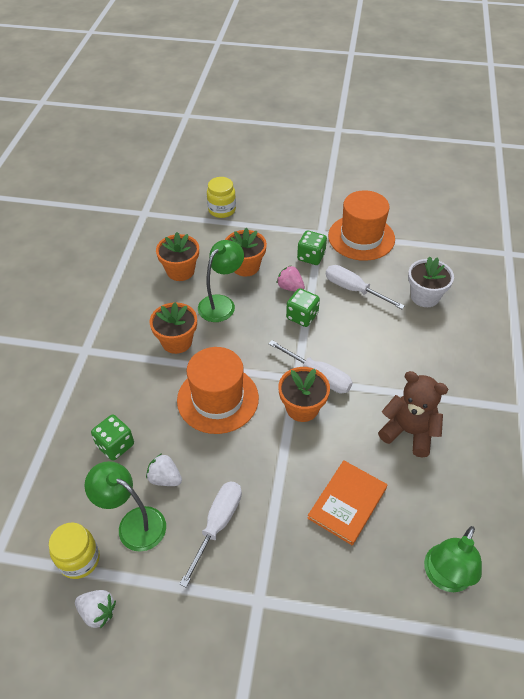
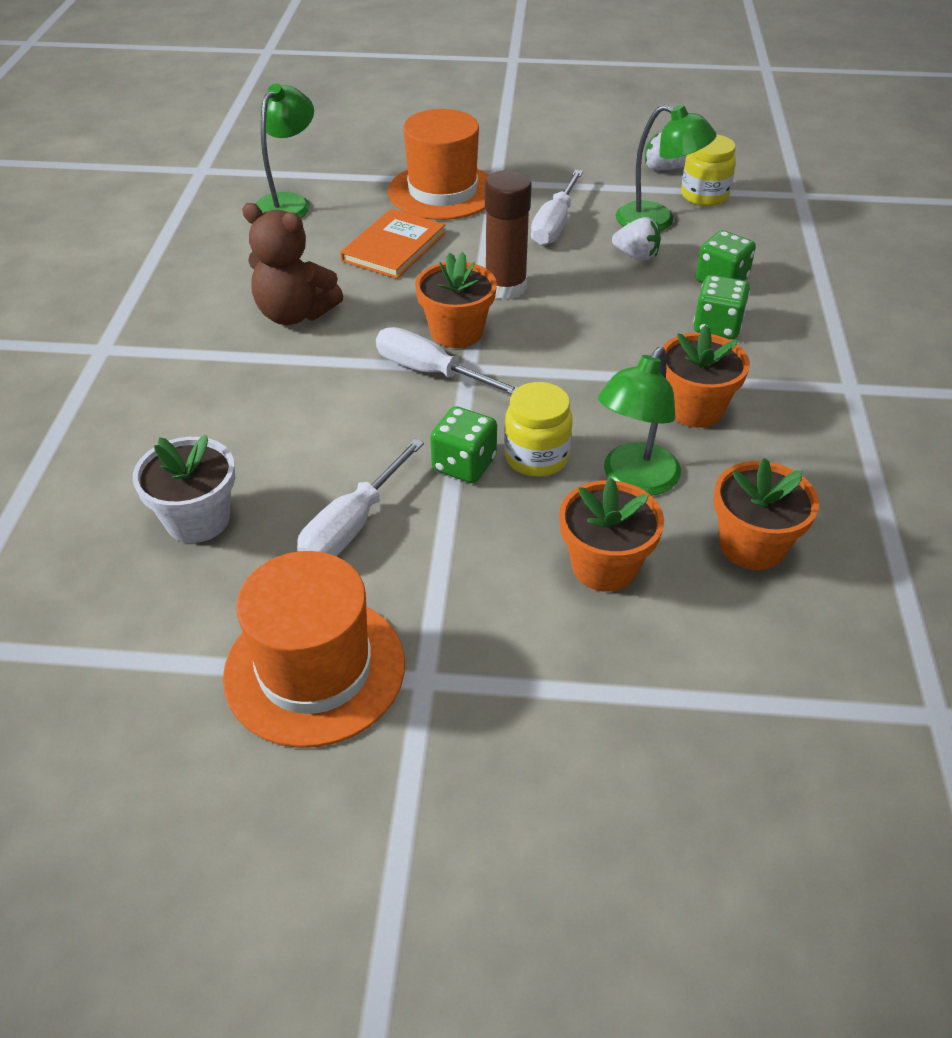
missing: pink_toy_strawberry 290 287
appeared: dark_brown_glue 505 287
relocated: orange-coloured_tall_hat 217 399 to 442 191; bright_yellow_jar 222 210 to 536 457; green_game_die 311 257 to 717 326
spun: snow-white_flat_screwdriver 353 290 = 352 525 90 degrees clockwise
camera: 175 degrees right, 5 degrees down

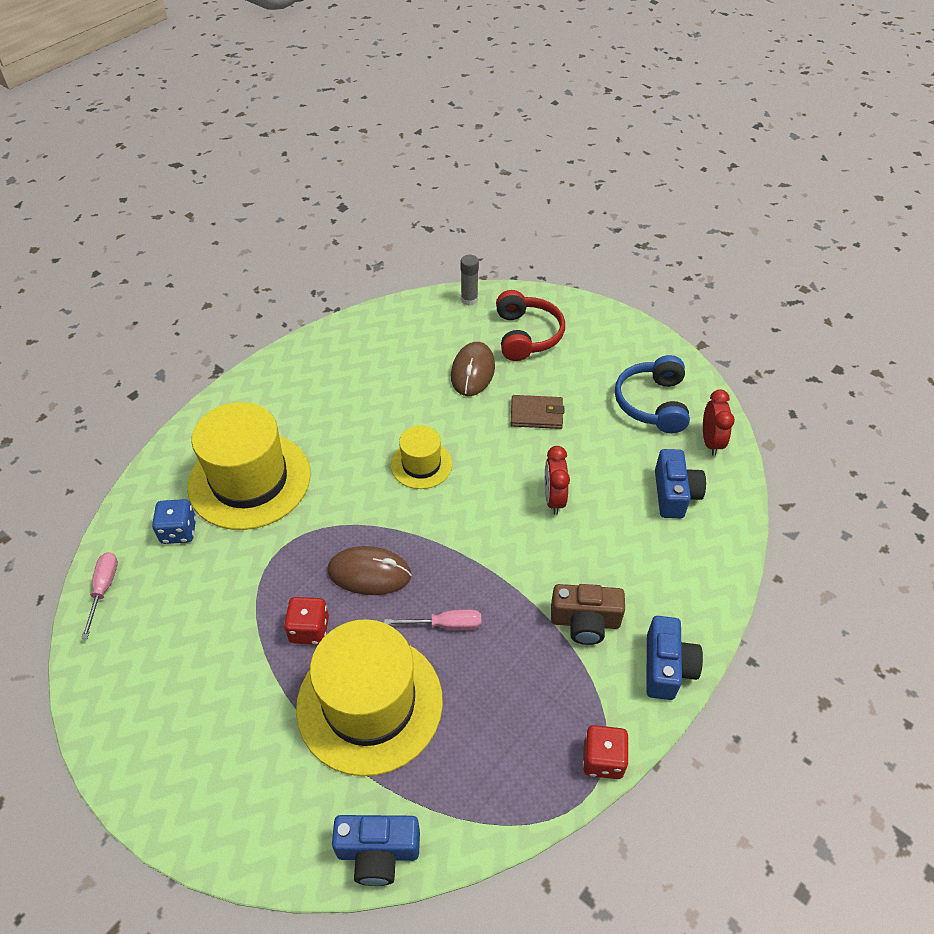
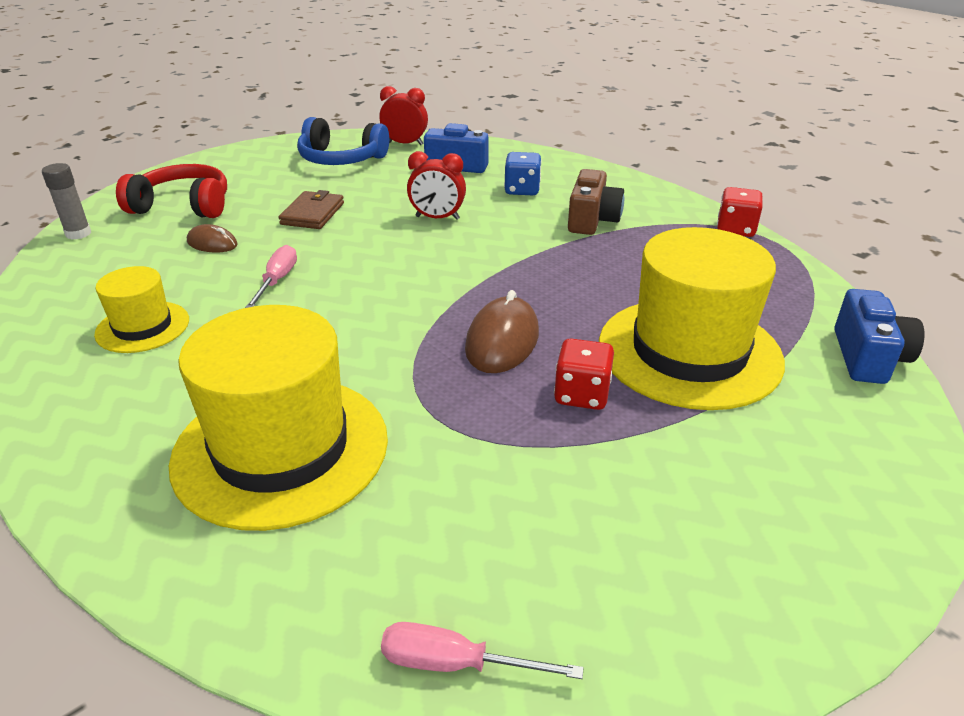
missing: cobalt_compact_camera 666 667
relocated: cobalt_game_die 179 531 to 522 190; pink_flat_screwdriver 445 625 to 277 281; bright_yellow_tall_hat 421 464 to 143 327
size: dark_brown_computer_mouse 472 372 = 212 243 x0.60
camera: 80 degrees left, 15 degrees down

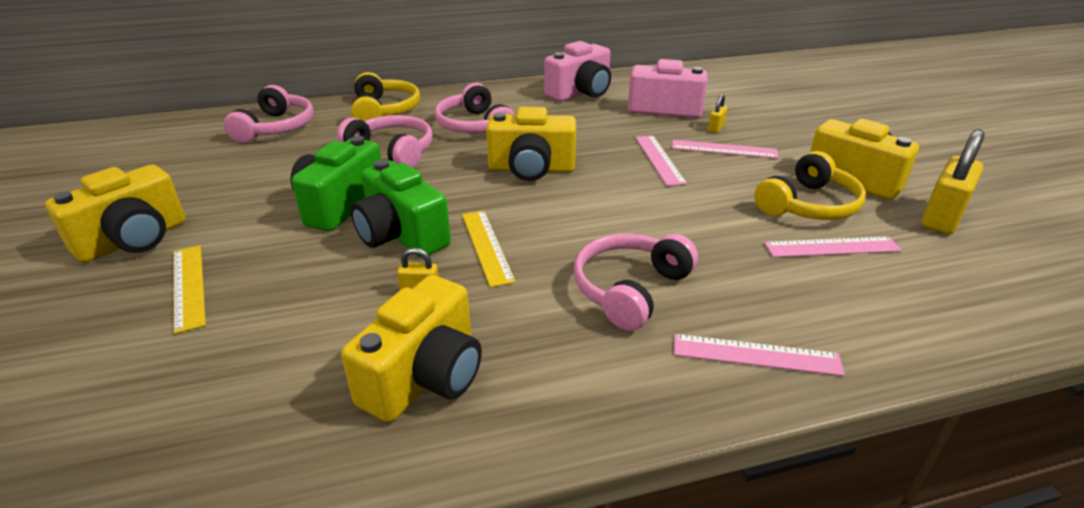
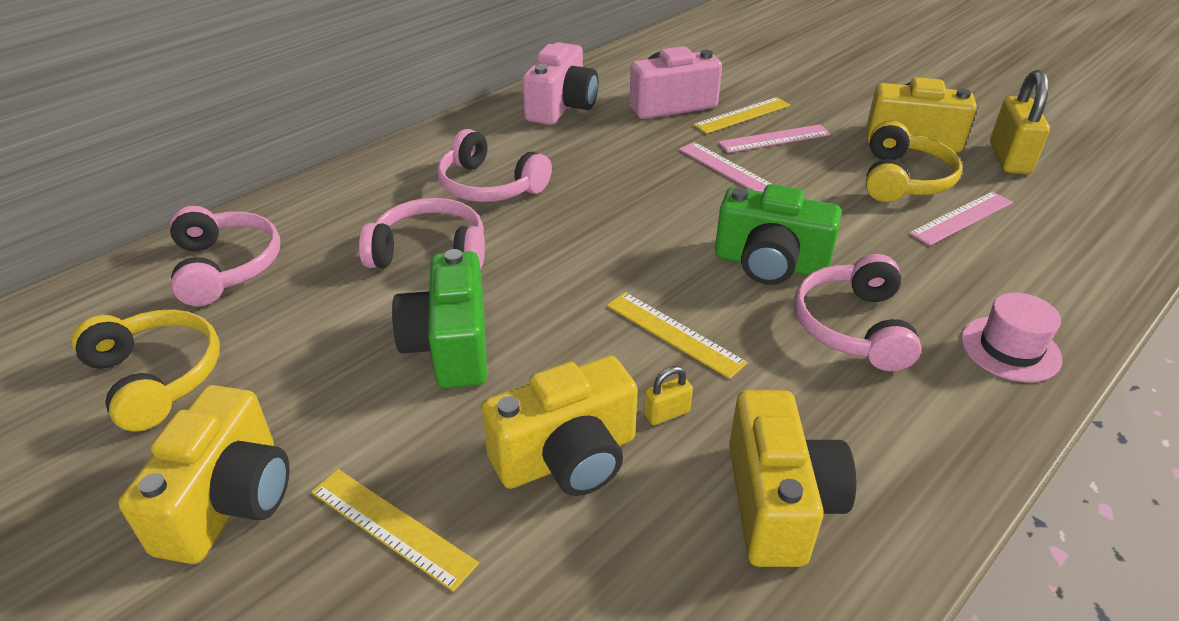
relocated: bright_yellow_over-ear_headphones 384 111 to 156 377; green_compact_camera 401 235 to 770 264; bright_yellow_compact_camera 531 169 to 567 457
exchanged: pink_straightedge 756 355 to pink_tall_hat 1010 349; bright_yellow_lock 715 128 to bright_yellow_straightedge 742 115
camera: 30 degrees left, 5 degrees up

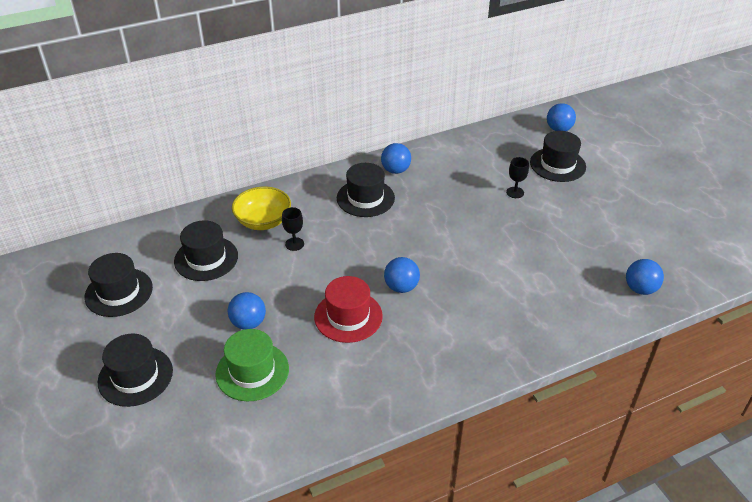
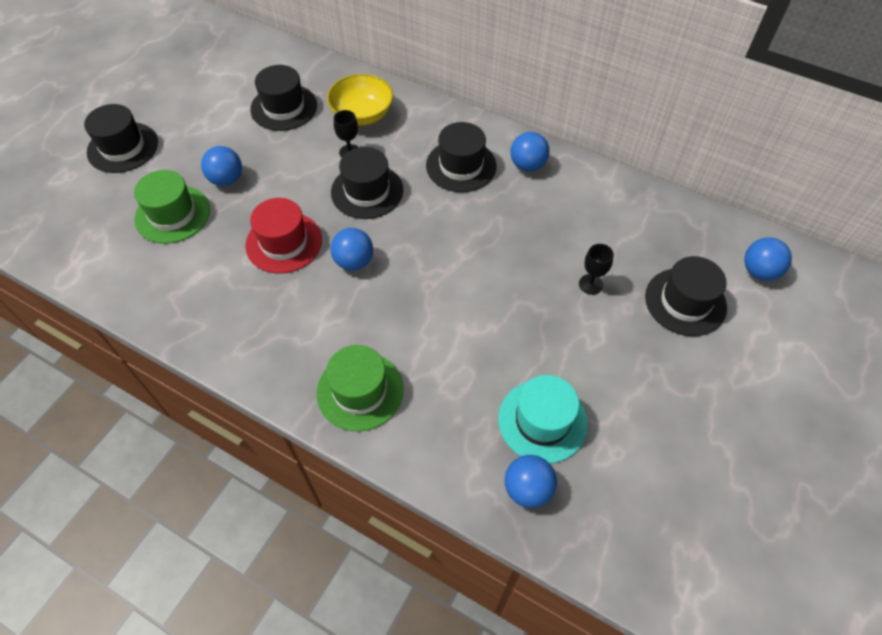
appeared: green_tall_hat 360 391; teal_tall_hat 542 421
relocated: ebony_tall_hat 119 292 to 367 191
camera: 55 degrees right, 15 degrees up

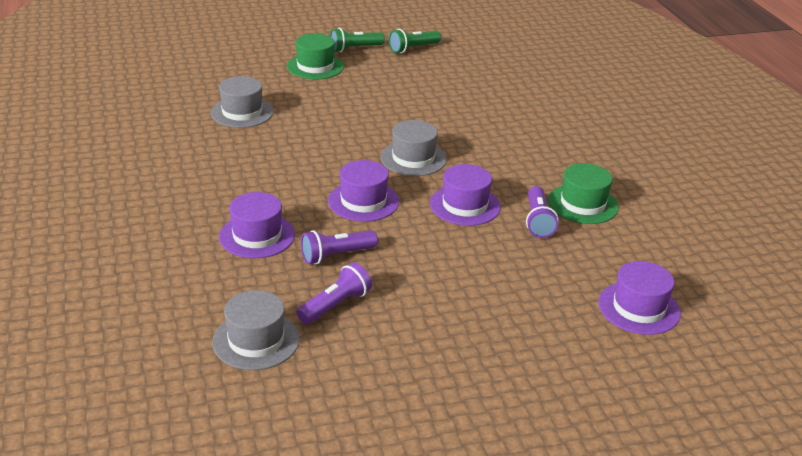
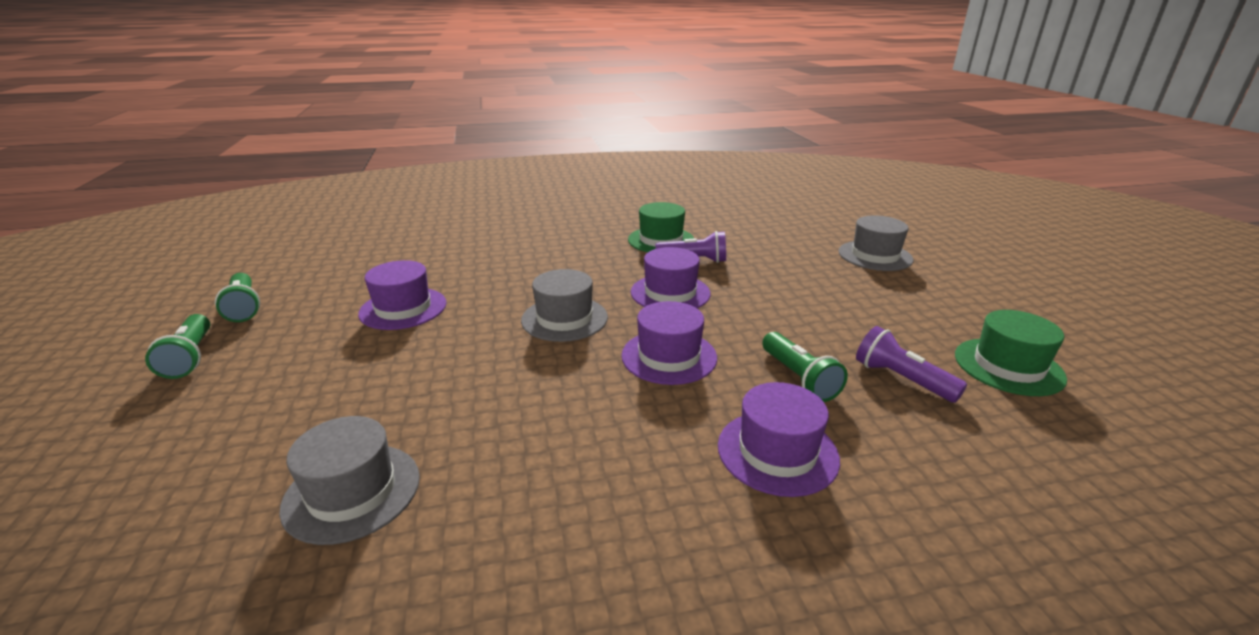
relocated: grey_tall_hat 256 340 to 875 256; green_tall_hat 315 66 to 1008 366; purple_tall_hat 639 308 to 403 308
colour: purple_flashlight 336 255 to green_flashlight 799 378
camera: 85 degrees left, 5 degrees down

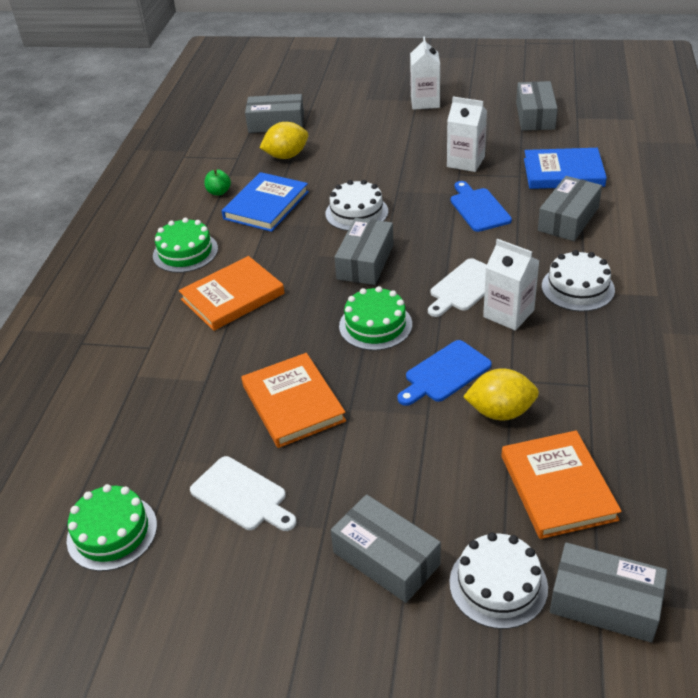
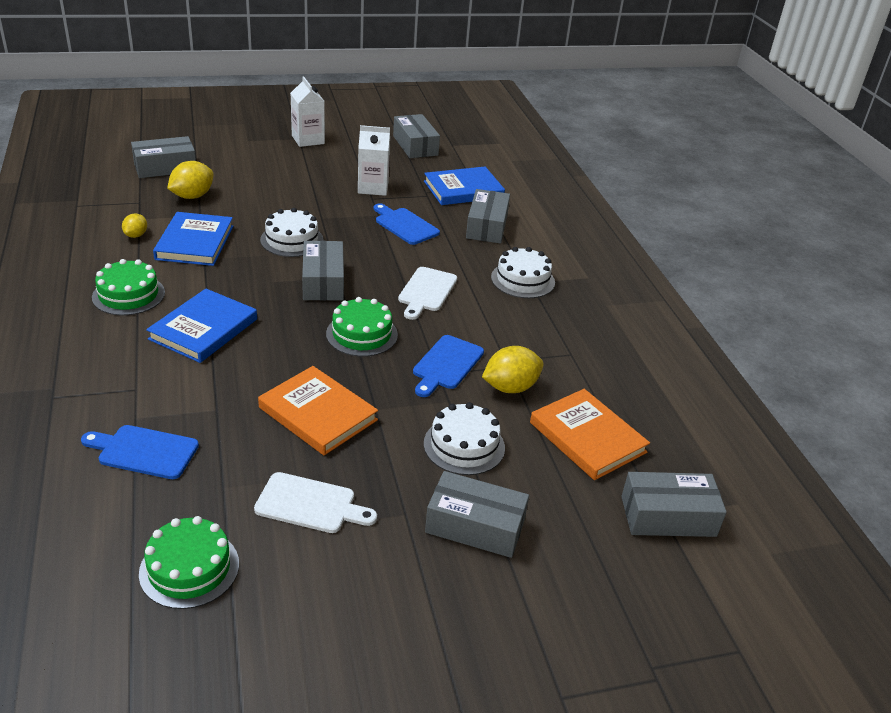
missing: snow-white_milk_carton 508 313
appeared: cobalt_chopping_board 144 451
relocated: snow-white_cake 498 584 to 464 445
exchanged: green_apple_fruit 219 192 to bright_yellow_citrus_fruit 136 235
colour: orange-coloured_hardcover 232 296 to cobalt_hardcover 203 329
camera: 30 degrees left, 5 degrees down

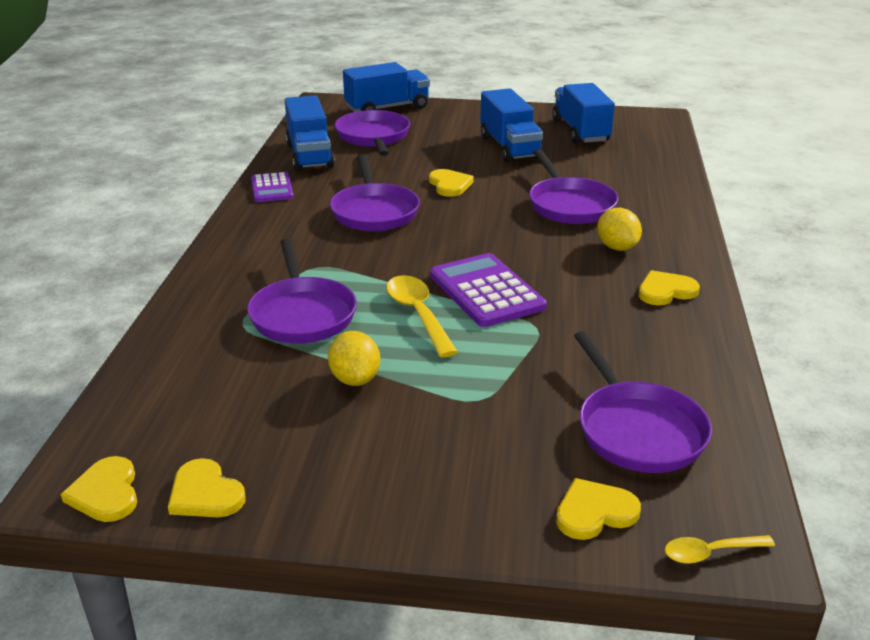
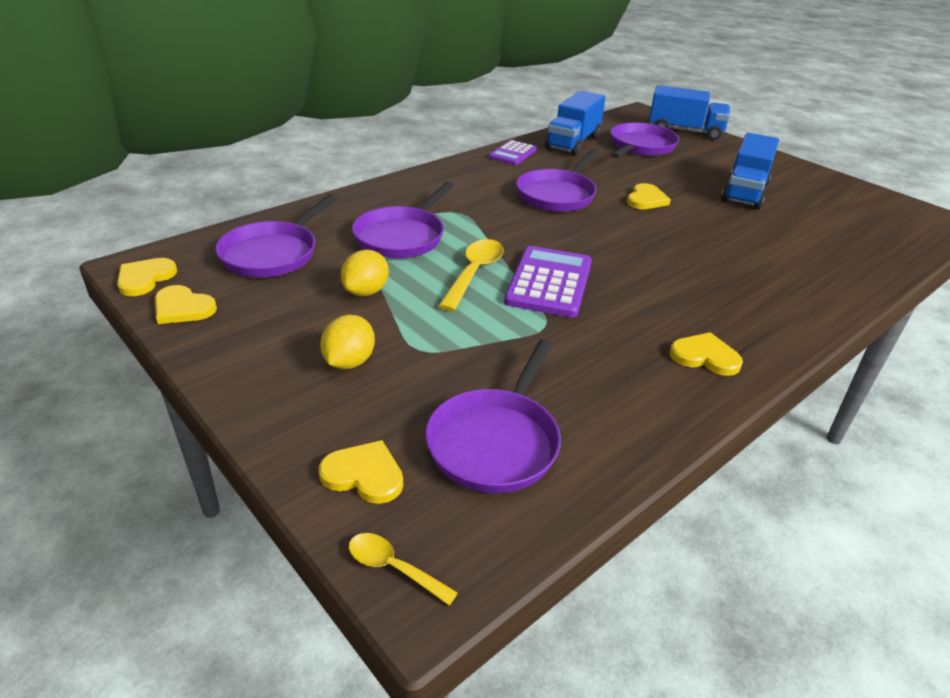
missing: cobalt_lorry 580 131
relocated: purple_pan 569 205 to 273 253; bright_yellow_citrus_fruit 617 247 to 349 362
spun: bright_yellow_heart 205 493 = 182 308 60 degrees counterclockwise
camera: 40 degrees right, 5 degrees up

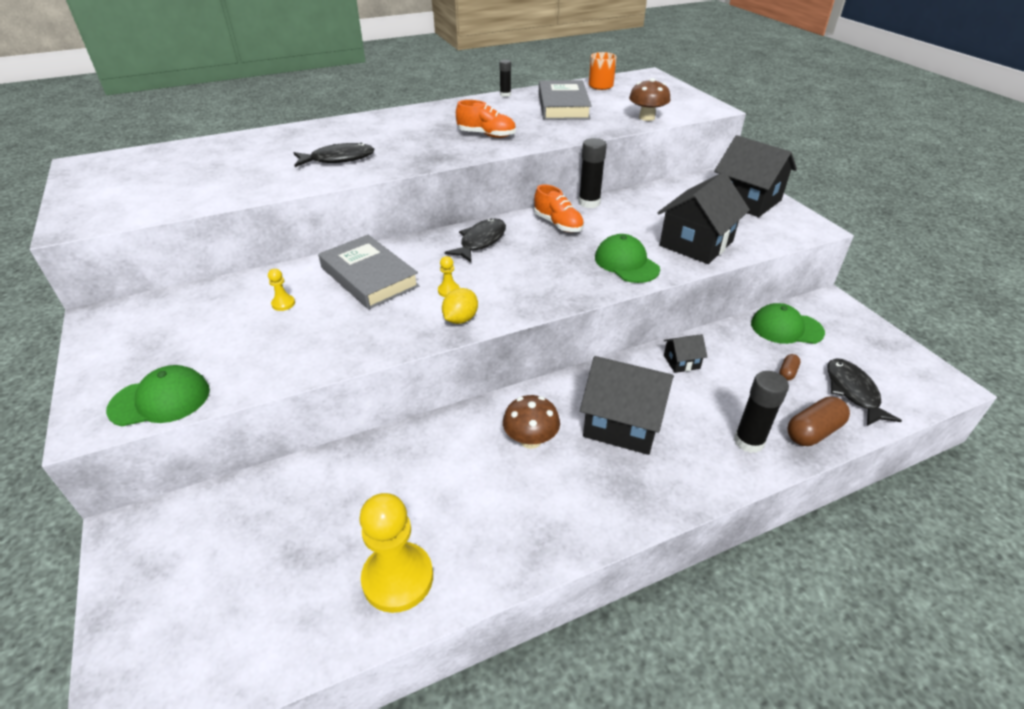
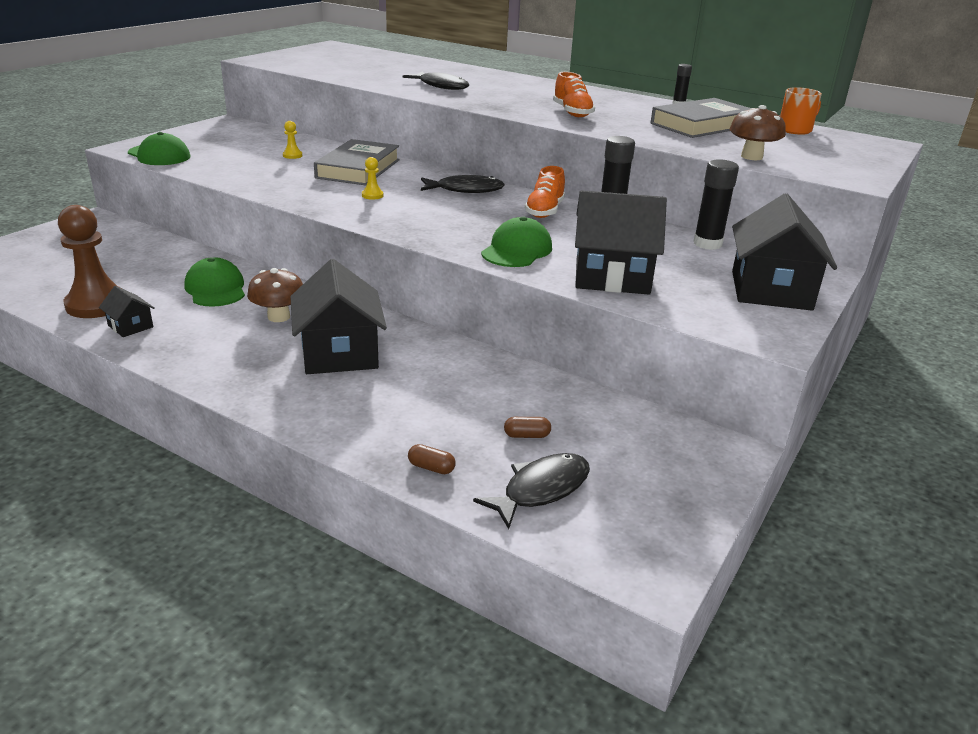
missing: bright_yellow_citrus_fruit 460 319
relocated: ebony_toy_house 681 362 to 130 326; ebony_glue 748 441 to 707 244; green_peaked_cap 786 328 to 216 289
colour: bright_yellow_pawn 398 578 to dark_brown_pawn 96 304
size: dark_brown_pill 813 431 = 431 468 x0.52
camera: 55 degrees right, 10 degrees down

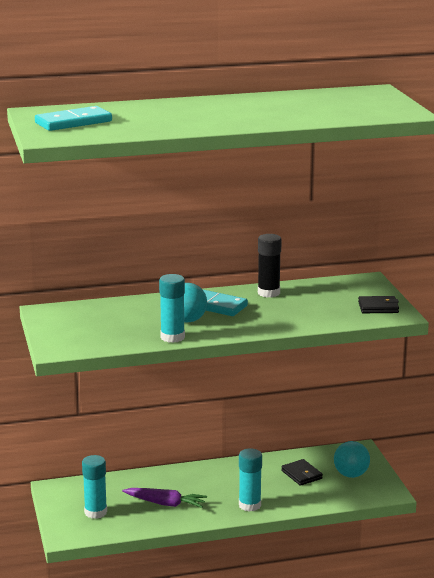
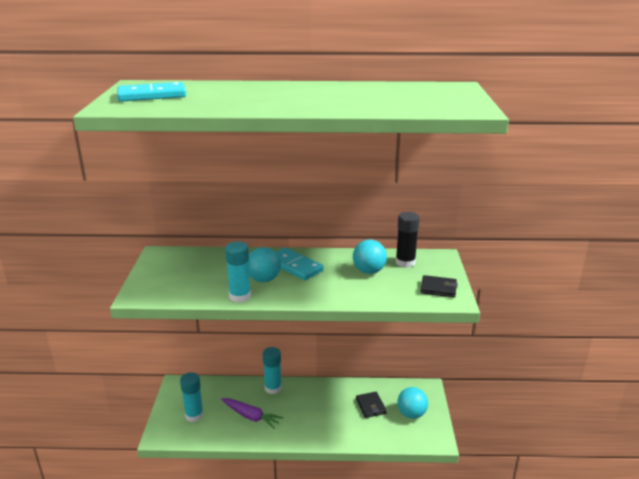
appeared: teal_ball 369 271
relocated: teal_glue 249 505 to 273 388; ebony_glue 268 293 to 405 262
camera: 15 degrees right, 5 degrees up

